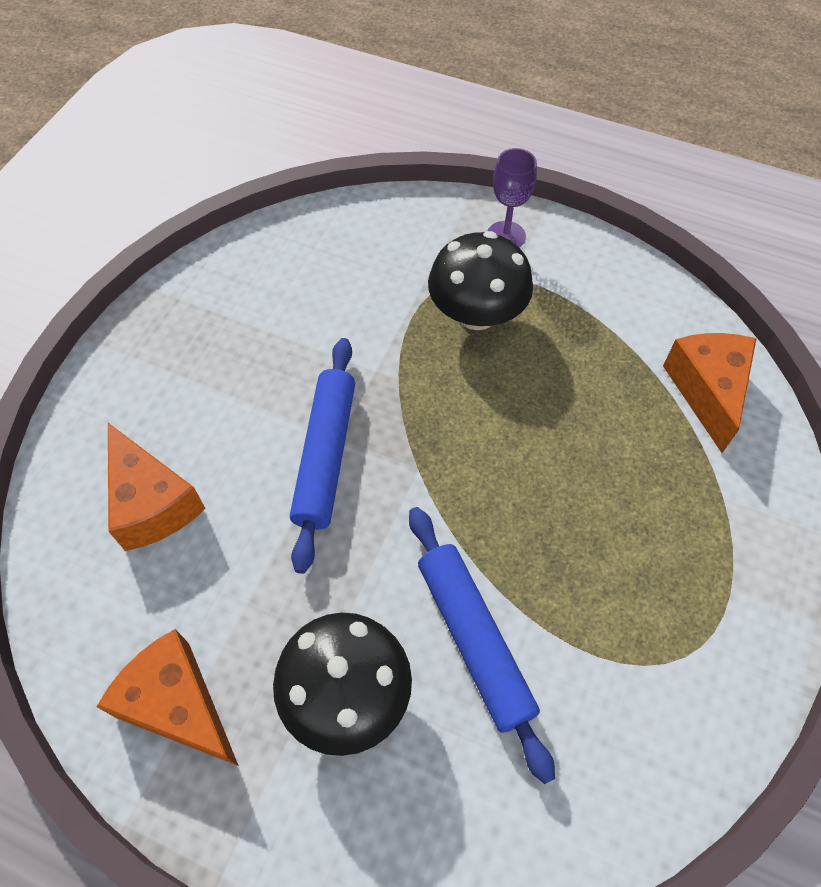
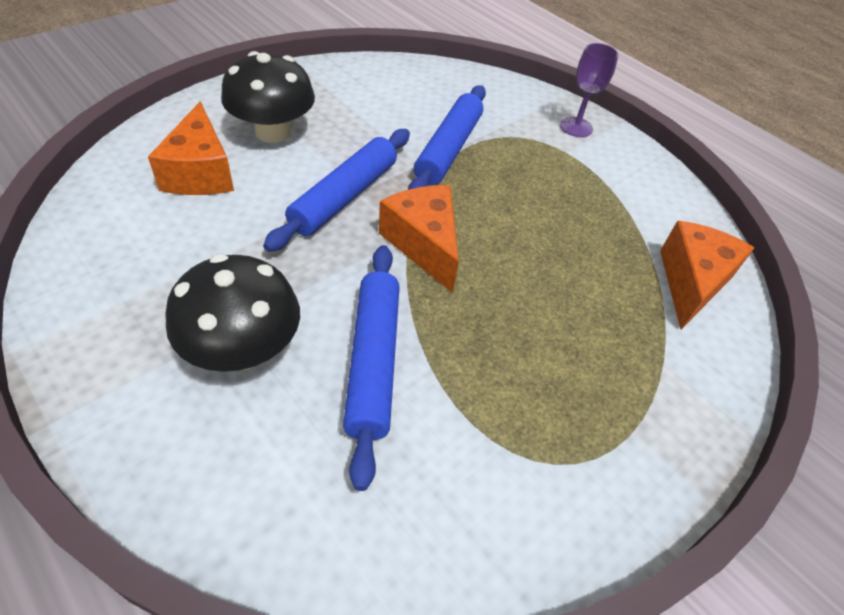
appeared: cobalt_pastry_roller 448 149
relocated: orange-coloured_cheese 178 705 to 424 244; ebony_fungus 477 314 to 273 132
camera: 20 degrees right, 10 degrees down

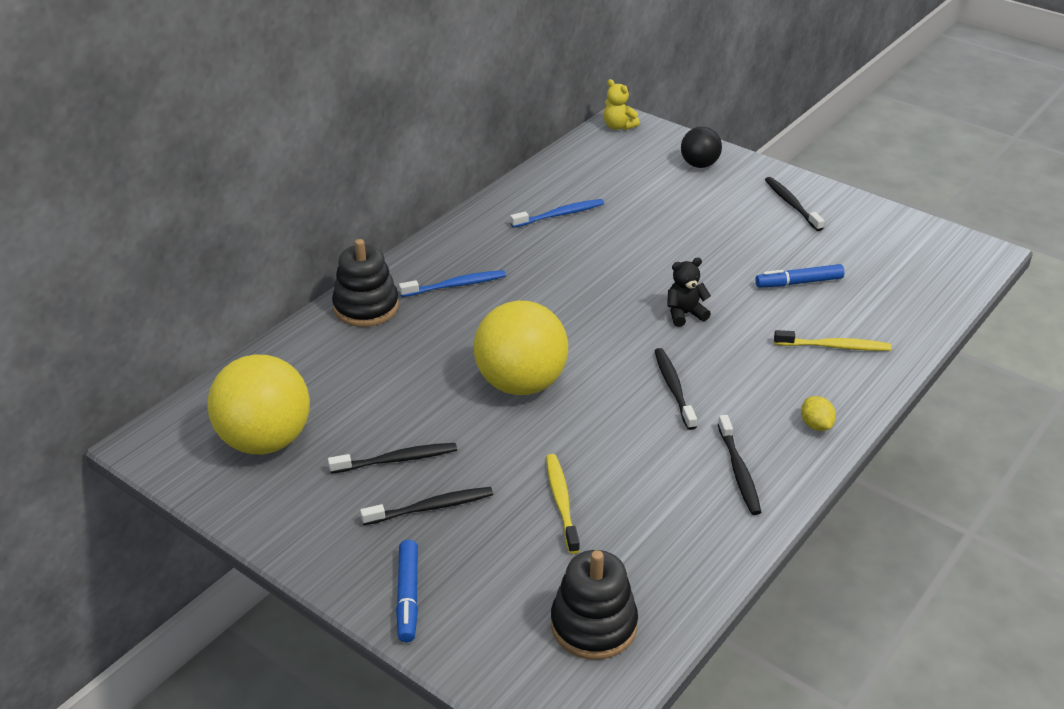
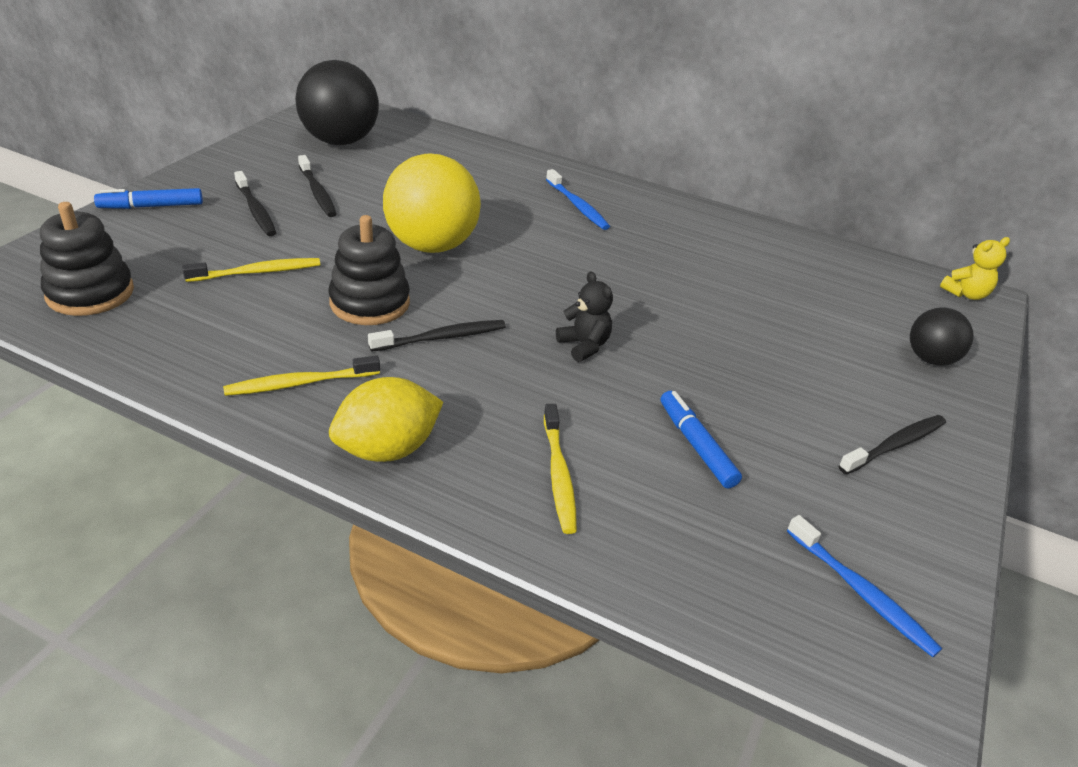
relocated: ebony_stacking_rings 366 307 to 370 303; cobalt_dental_brush 559 215 to 861 592
colour: bright_yellow_ball 265 440 to ebony_ball 340 141; ebony_dental_brush 738 471 to bright_yellow_dental_brush 300 383
spun: bright_yellow_stuffed_bear 618 126 = 966 294 150 degrees counterclockwise
size: bright_yellow_citrus_fruit 816 425 = 387 449 x1.92
camera: 75 degrees right, 0 degrees up

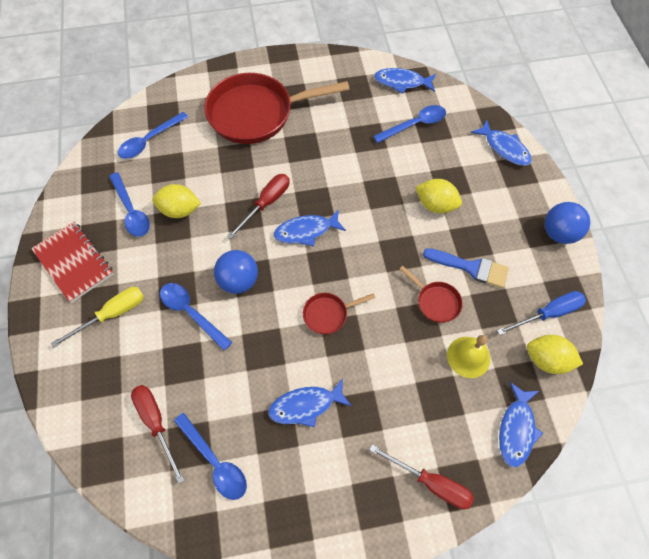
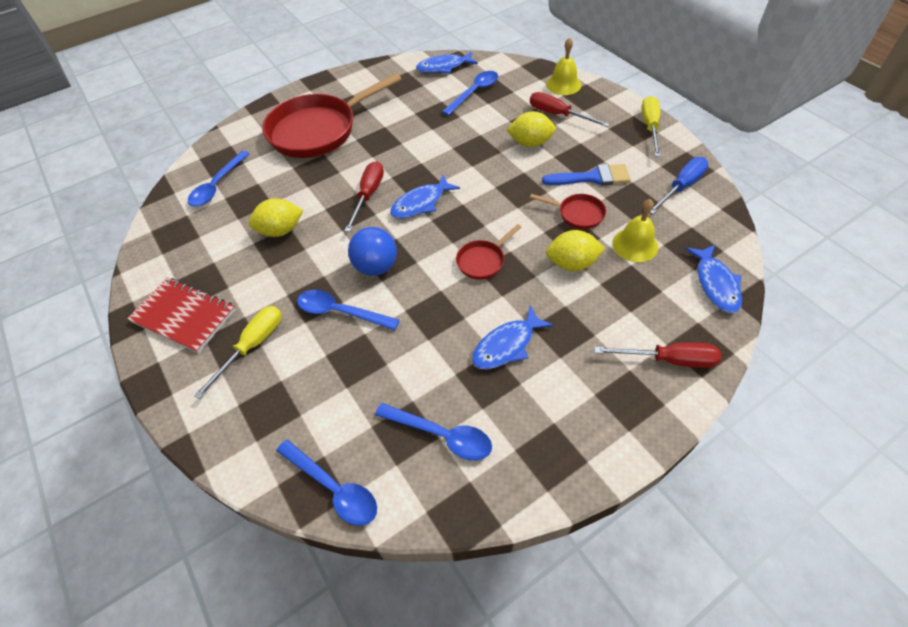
relocated: cobalt_tablespoon 131 211 to 333 488; red_flat_screwdriver 156 423 to 558 115; bright_yellow_citrus_fruit 547 360 to 572 263
exchanged: cobalt_fish 504 148 to bright_yellow_school_bell 563 84; cobalt_ball 559 233 to bright_yellow_flat_screwdriver 650 127
camera: 20 degrees left, 10 degrees down

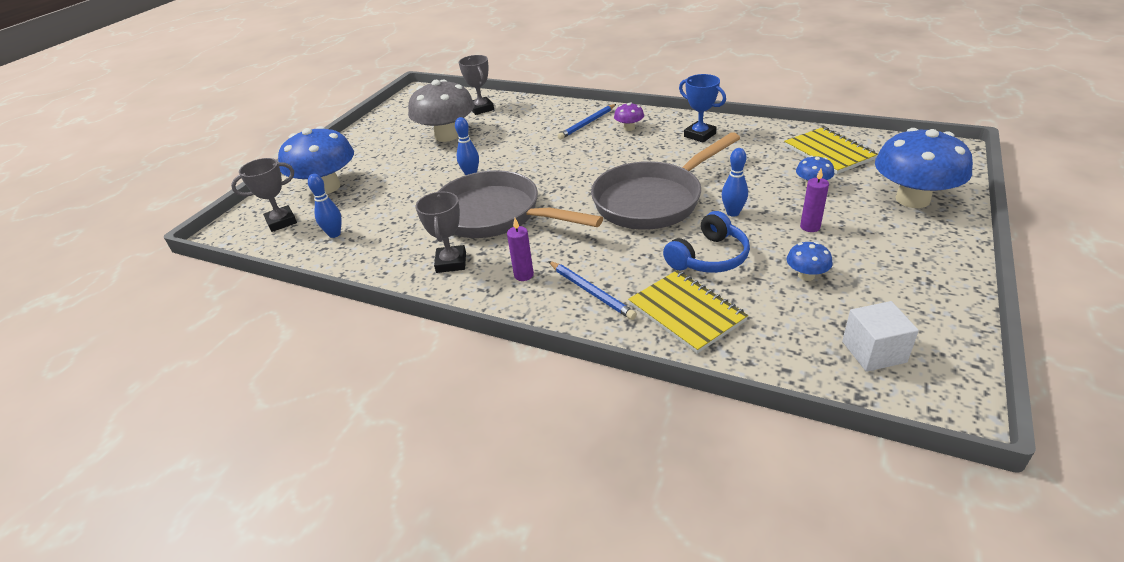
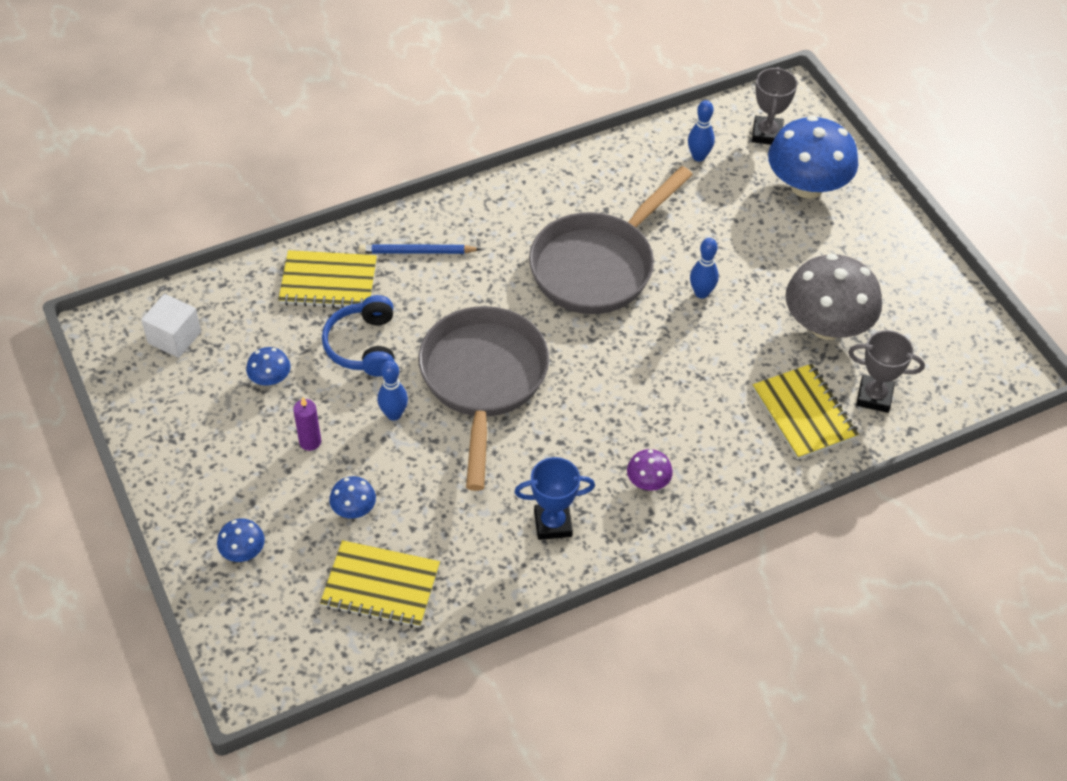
missing: grey_prize_cup 451 262; purple_pillar_candle 523 275; cobalt_lead_pencil 587 123
appeared: bright_yellow_notepad 804 413
spun: grey_pan 495 215 = 598 265 150 degrees clockwise
size: cobalt_fungus 912 199 = 243 552 x0.45
camera: 125 degrees right, 15 degrees up

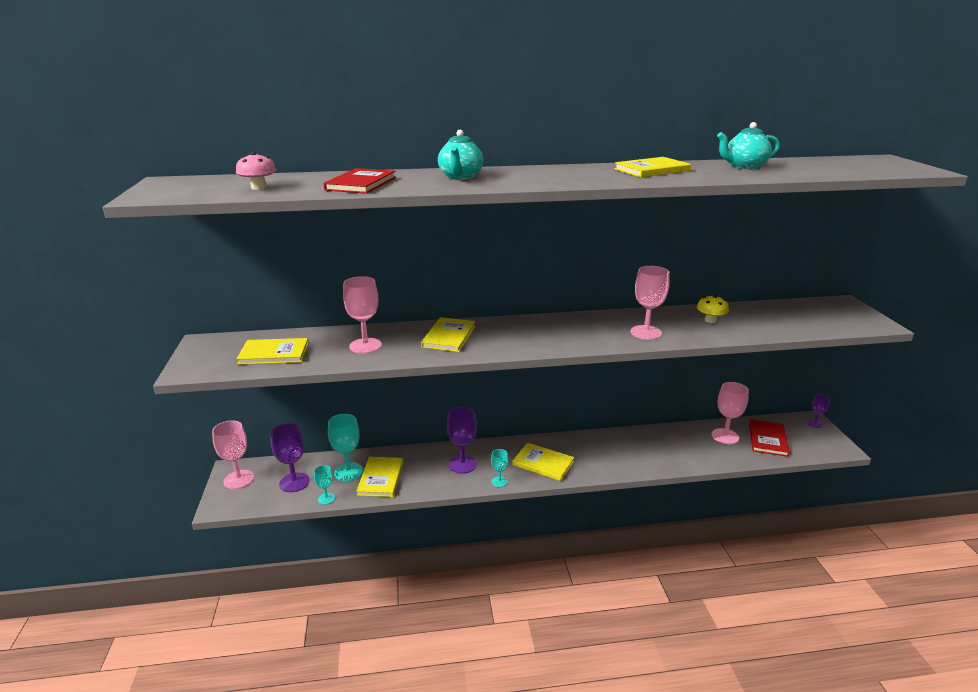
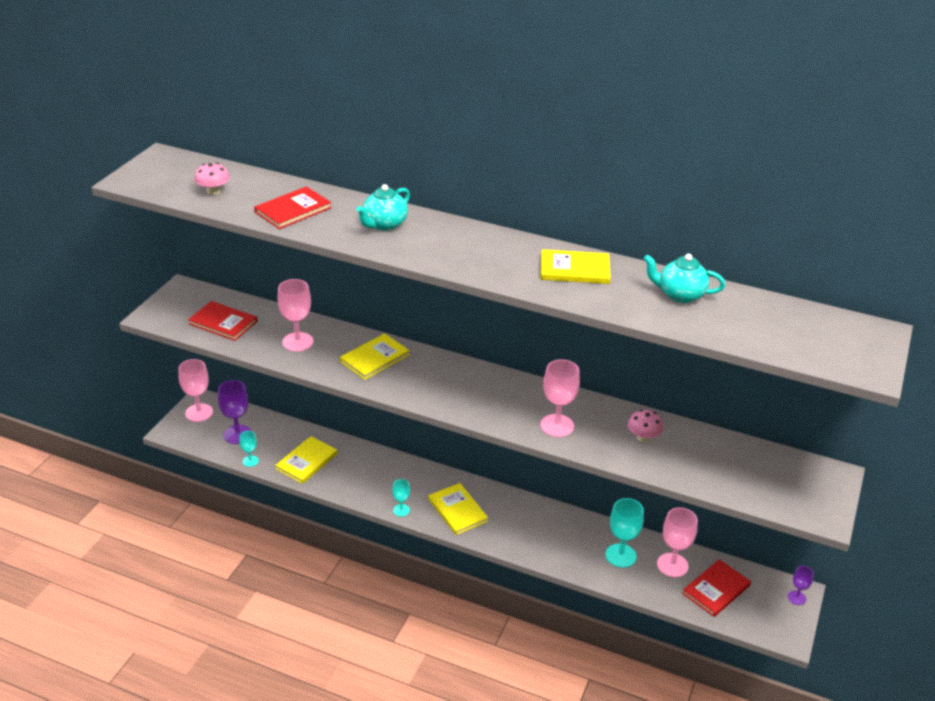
missing: purple_goblet 462 464
relocated: teal_goblet 348 472 to 620 555
colour: bright_yellow_hardcover 274 353 to red_hardcover 223 322; bright_yellow_fungus 710 320 to pink_fungus 643 437
camera: 30 degrees right, 10 degrees up

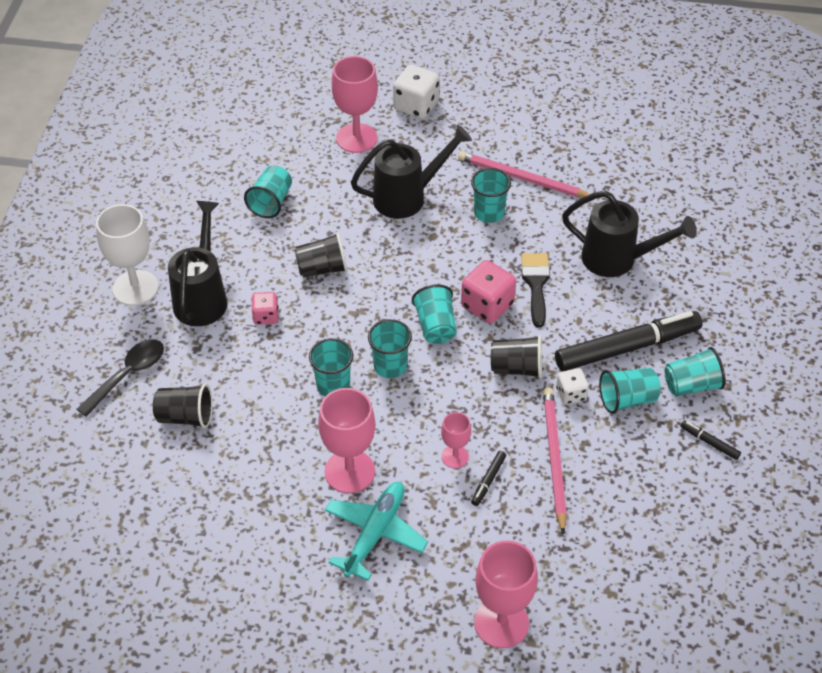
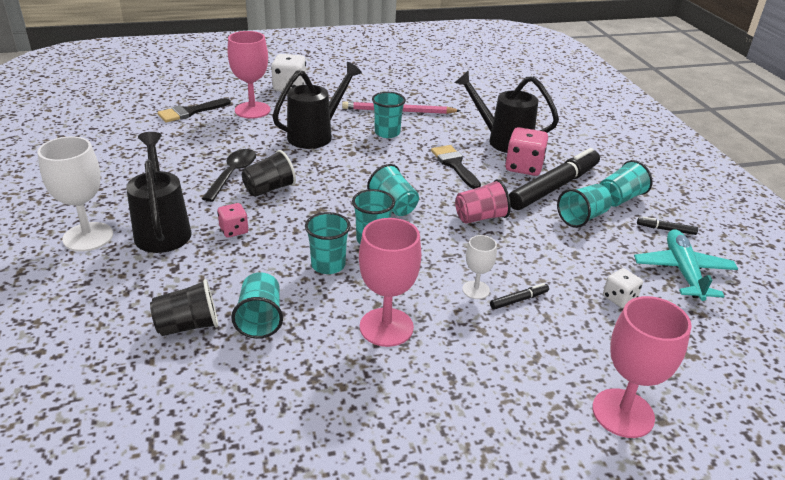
missing: pink_lead_pencil 554 458
appeared: ebony_paint_brush 190 112
relocated: ebony_tablespoon 128 375 to 233 174; teal_beaker 271 202 to 260 319; teal_aeroplane 375 533 to 683 271; pink_game_die 487 305 to 523 167; snow-white_game_die 571 394 to 619 298
colour: pink_goblet 455 456 to snow-white_goblet 476 290; ebony_beaker 516 368 to pink_beaker 480 217
spun: ebony_marker_pen 488 481 = 518 300 120 degrees counterclockwise; ebony_sprinkling_can 617 259 = 503 141 150 degrees counterclockwise
camera: 25 degrees left, 15 degrees down

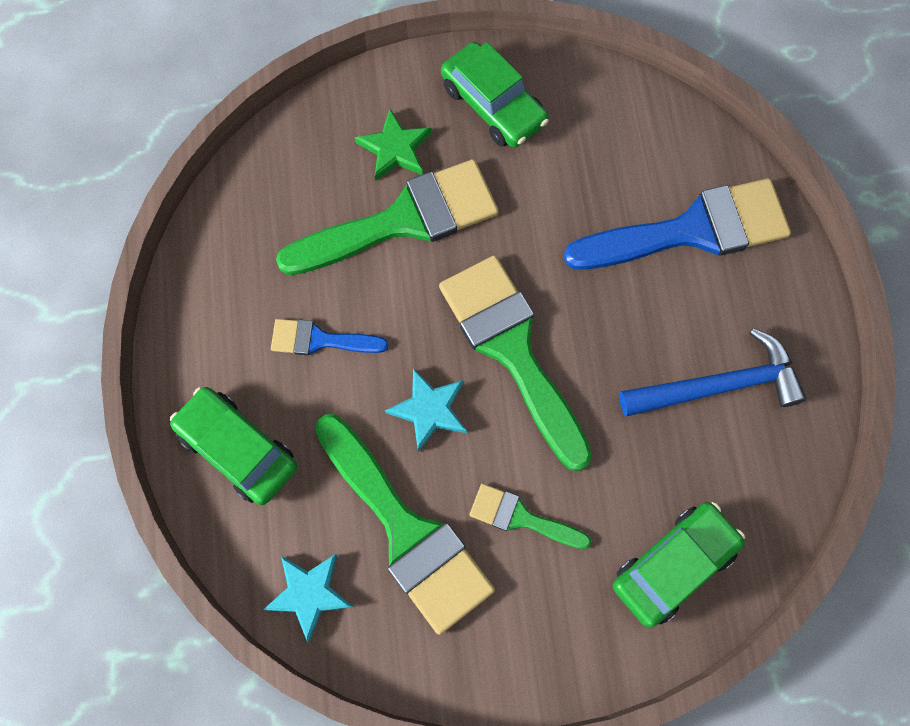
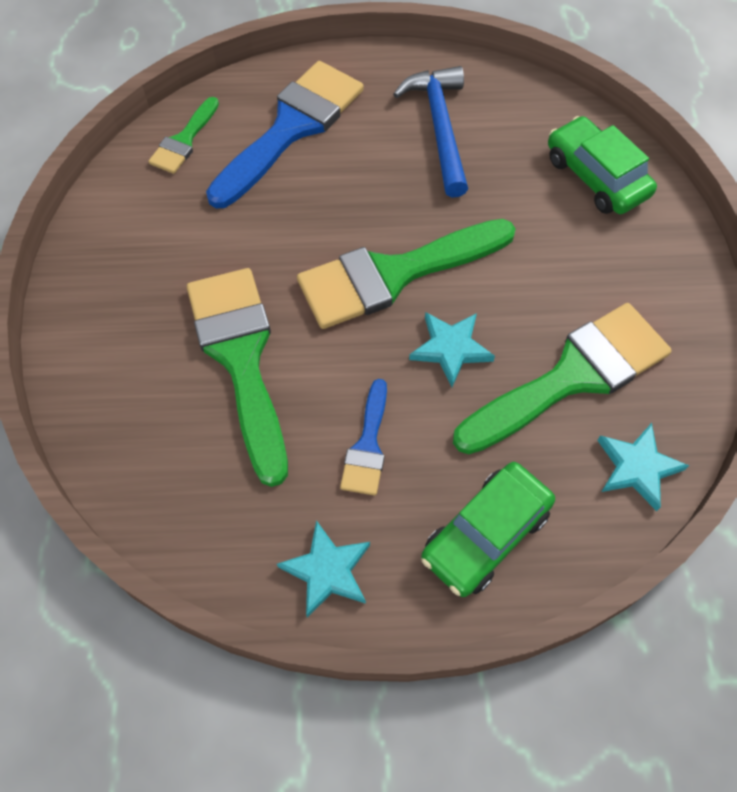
missing: green_star 395 149; green_car 493 104
appeared: teal_star 327 571
relocated: green_paint_brush 521 517 to 184 141
spun: cobalt_paint_brush 691 230 = 291 128 45 degrees clockwise
camera: 85 degrees left, 10 degrees down

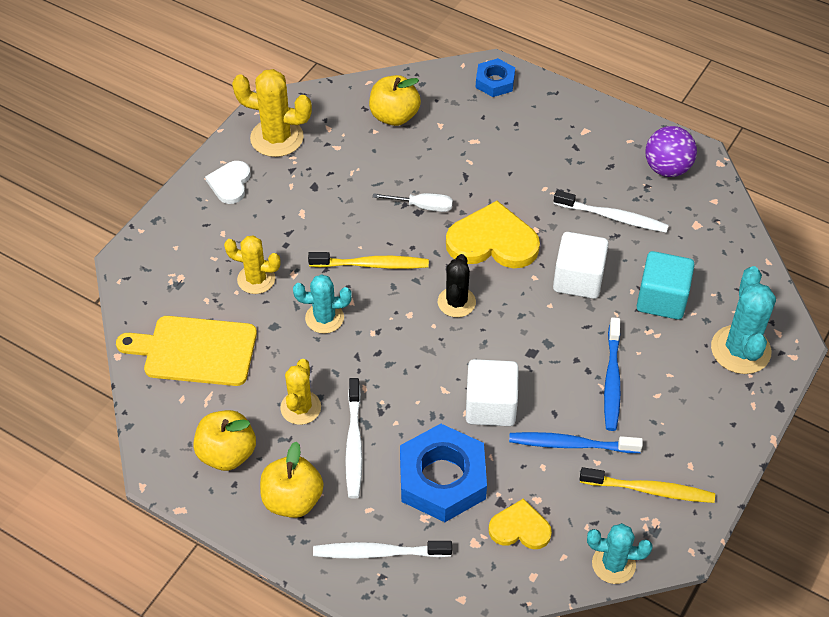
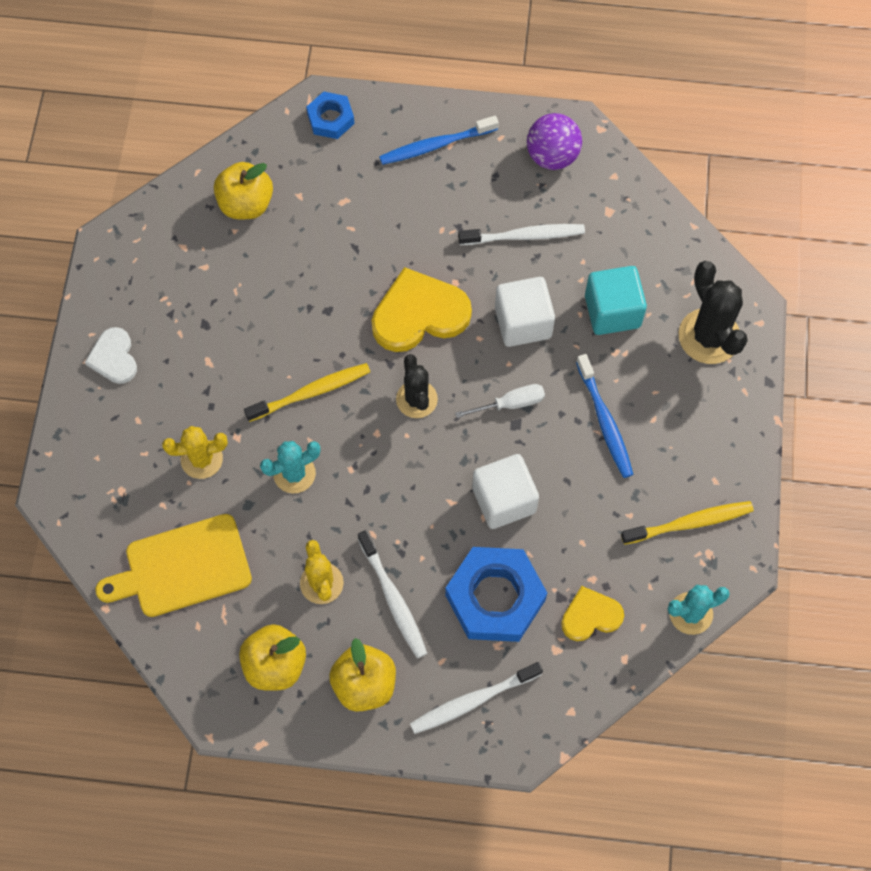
missing: bright_yellow_prickly_plant 277 138
relocated: snow-white_flat_screwdriver 423 206 to 511 403; cobalt_dental_brush 571 444 to 435 145
colour: teal_prickly_plant 740 350 to ebony_prickly_plant 709 336
camera: 25 degrees left, 15 degrees up

